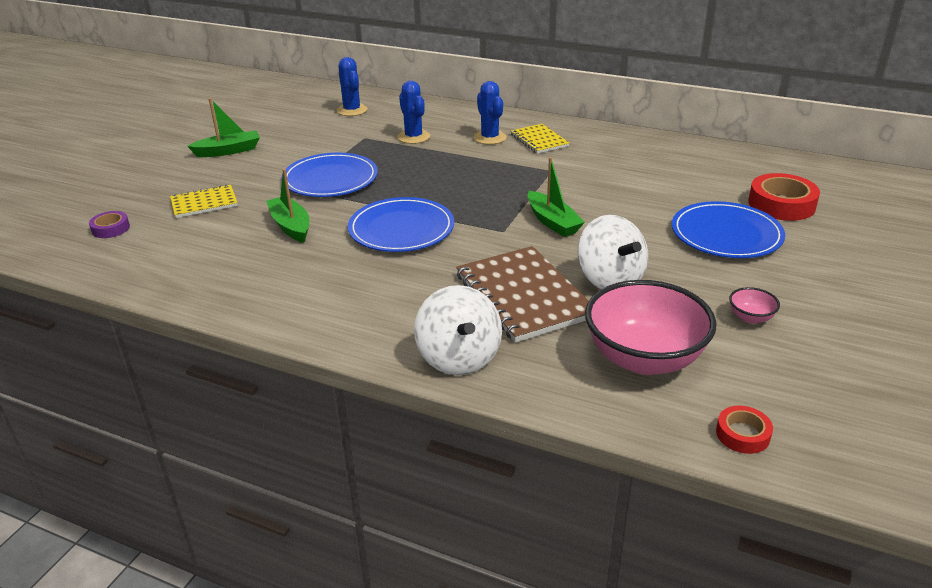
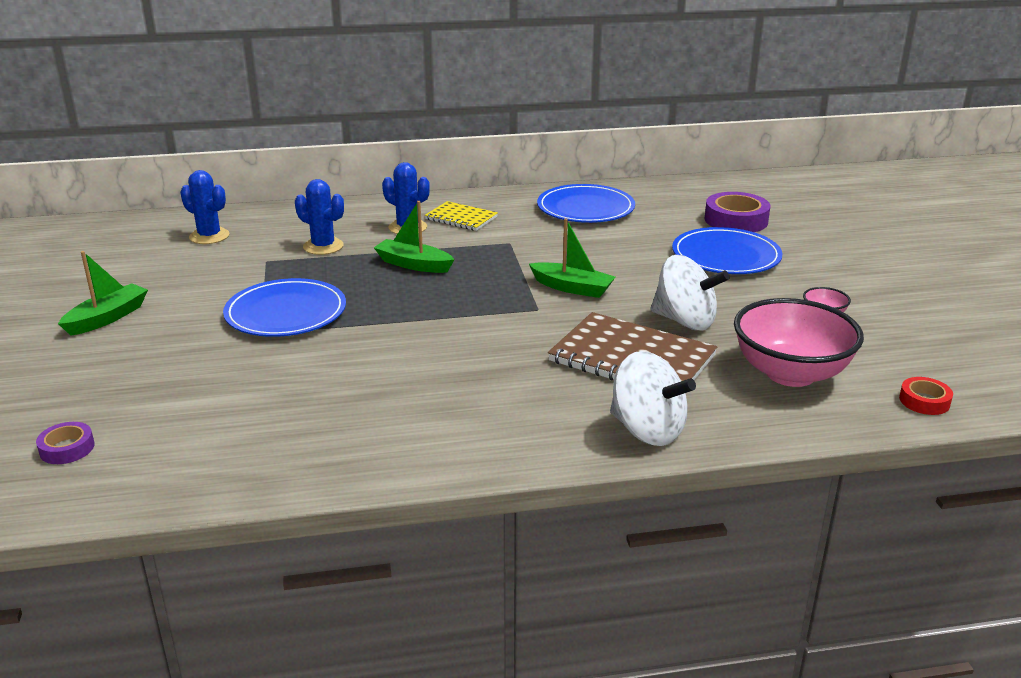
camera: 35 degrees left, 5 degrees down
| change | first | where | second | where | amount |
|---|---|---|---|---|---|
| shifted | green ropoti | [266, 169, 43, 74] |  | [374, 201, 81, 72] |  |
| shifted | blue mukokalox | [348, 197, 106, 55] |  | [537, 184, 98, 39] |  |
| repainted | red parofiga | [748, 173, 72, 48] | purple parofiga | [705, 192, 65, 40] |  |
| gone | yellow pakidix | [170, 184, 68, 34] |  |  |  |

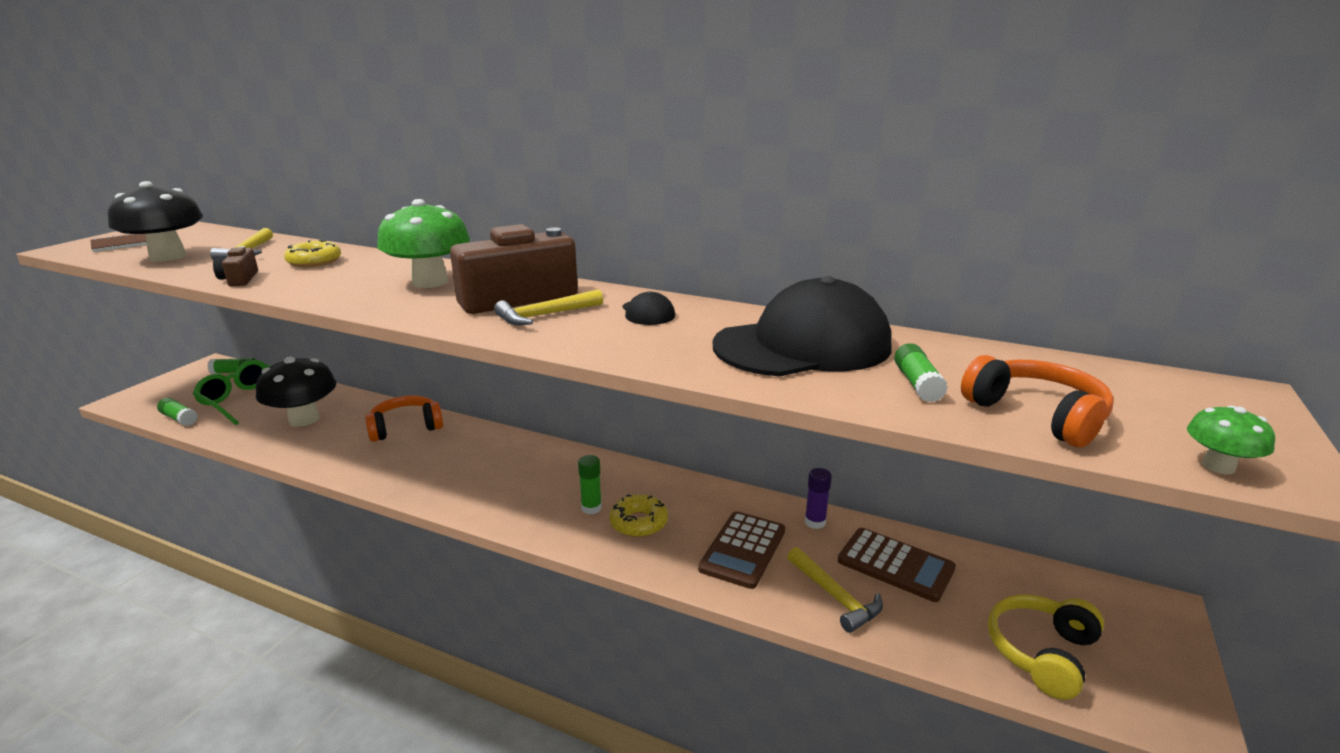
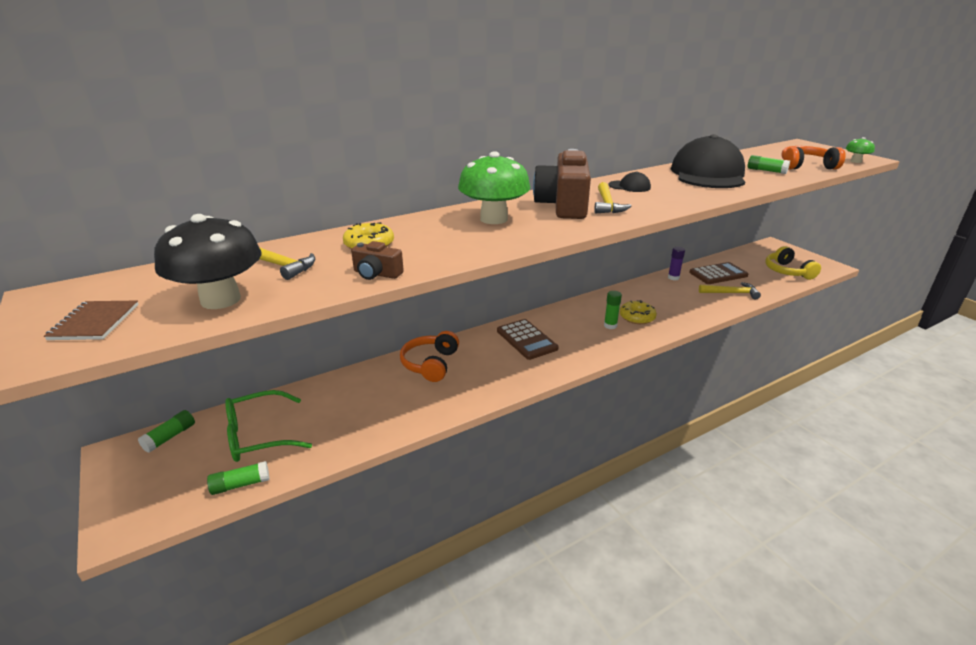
camera: 55 degrees left, 5 degrees up
| change | first | where | second | where | amount |
|---|---|---|---|---|---|
| shifted | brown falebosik | [698, 511, 87, 78] |  | [497, 319, 62, 41] |  |
| gone | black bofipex | [256, 357, 80, 70] |  |  |  |

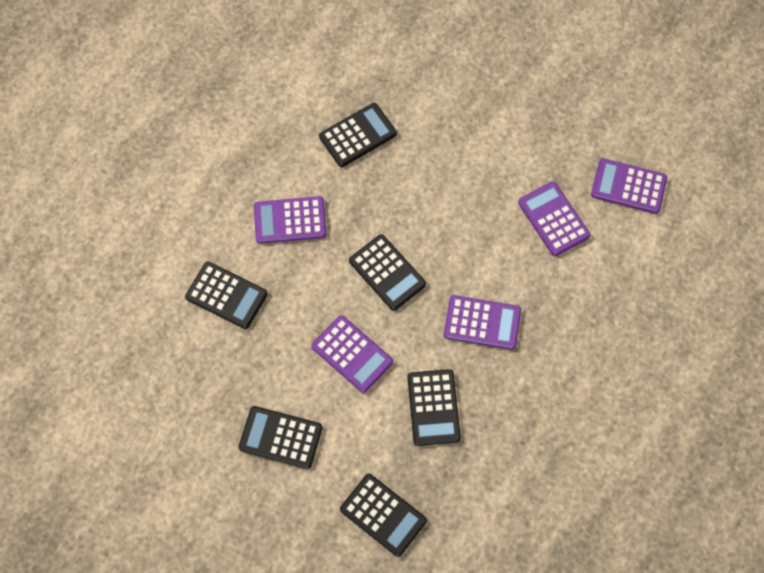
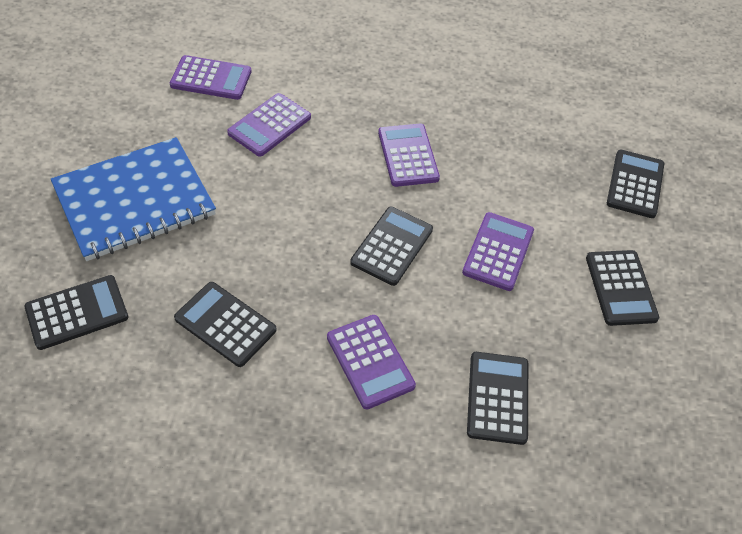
camera: 115 degrees left, 15 degrees down
| change | first | where | second | where | amount |
|---|---|---|---|---|---|
| shifted | black falebosik | [407, 369, 54, 77] |  | [24, 275, 105, 75] |  |
| new |  |  | blue pakidix | [51, 137, 165, 124] |  |
| rotated | purple falebosik | [591, 158, 76, 56] |  | [170, 55, 82, 45] | 75 degrees counterclockwise |

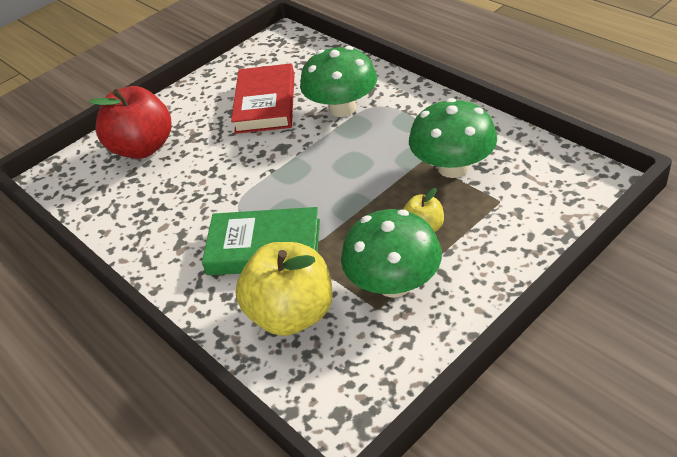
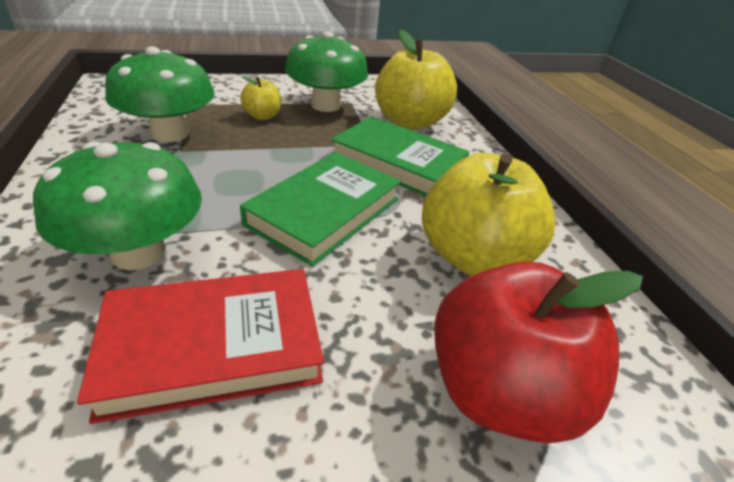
camera: 160 degrees left, 5 degrees down
| change | first | where | second | where | amount |
|---|---|---|---|---|---|
| rotated | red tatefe | [231, 63, 64, 71] |  | [77, 269, 247, 155] | 45 degrees clockwise |
| new |  |  | green tatefe | [240, 152, 161, 115] |  |
| new |  |  | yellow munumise | [422, 153, 133, 123] |  |

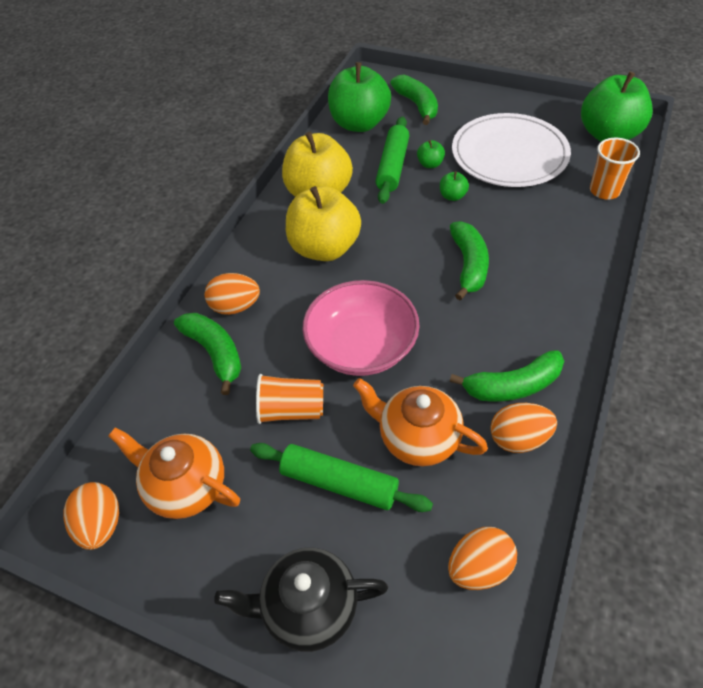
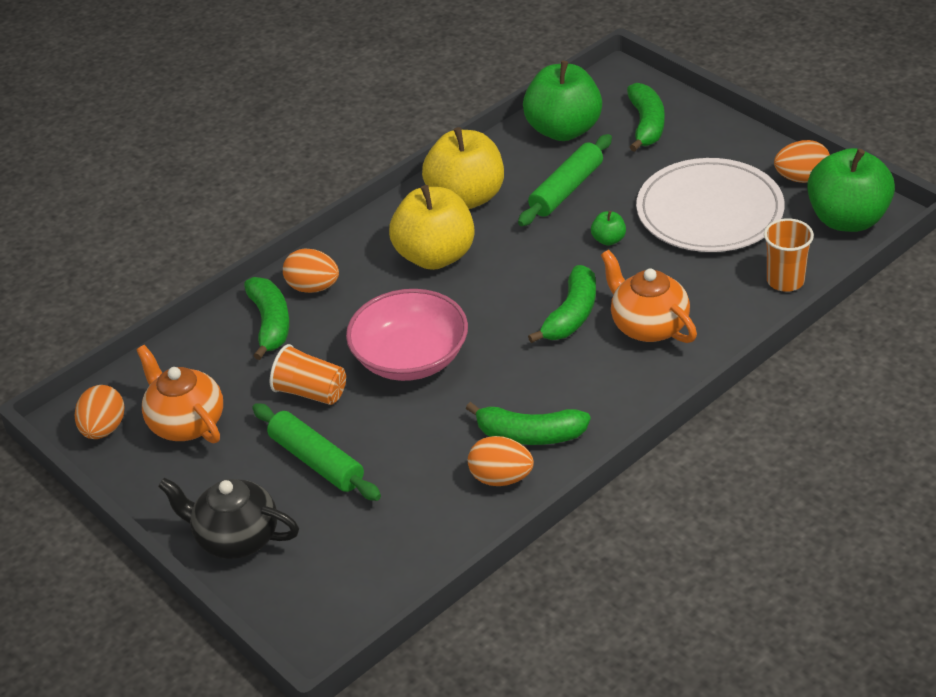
camera: 25 degrees right, 10 degrees down
| change | first | where | second | where | amount |
|---|---|---|---|---|---|
| shifted | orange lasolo | [353, 378, 135, 88] |  | [601, 250, 96, 93] |  |
| shifted | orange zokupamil | [448, 527, 69, 63] |  | [774, 140, 56, 43] |  |
| gone | green munumise | [417, 140, 28, 28] |  |  |  |

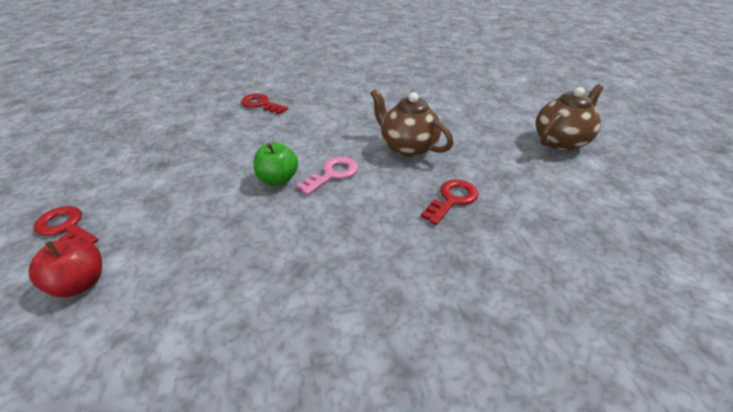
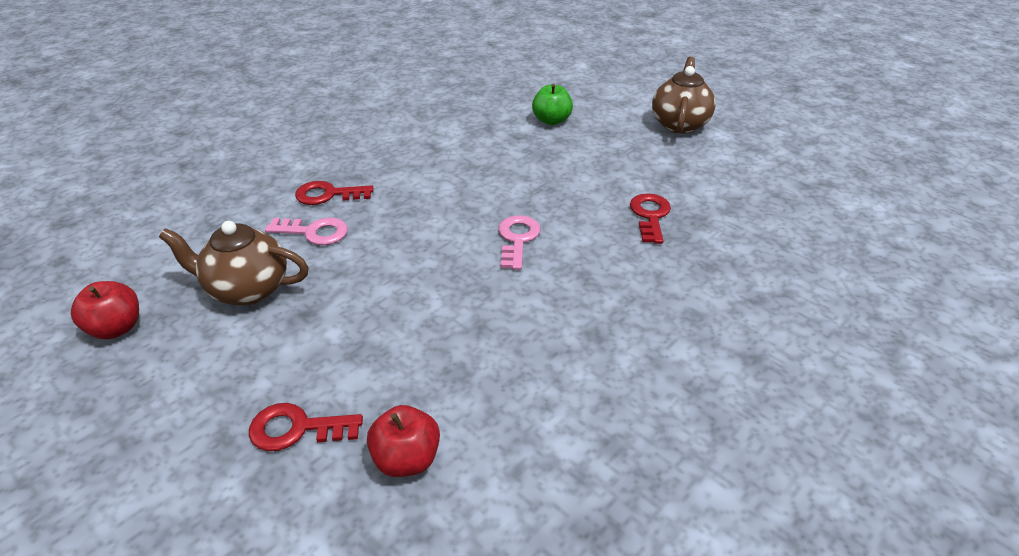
camera: 35 degrees left, 0 degrees up
| change | first | where | second | where | amount |
|---|---|---|---|---|---|
| new |  |  | red munumise | [71, 281, 68, 58] |  |
| shifted | brown lasolo | [371, 89, 82, 68] |  | [159, 221, 150, 85] |  |
| new |  |  | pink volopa | [265, 218, 83, 27] |  |
| shifted | green munumise | [253, 142, 45, 43] |  | [532, 84, 41, 41] |  |

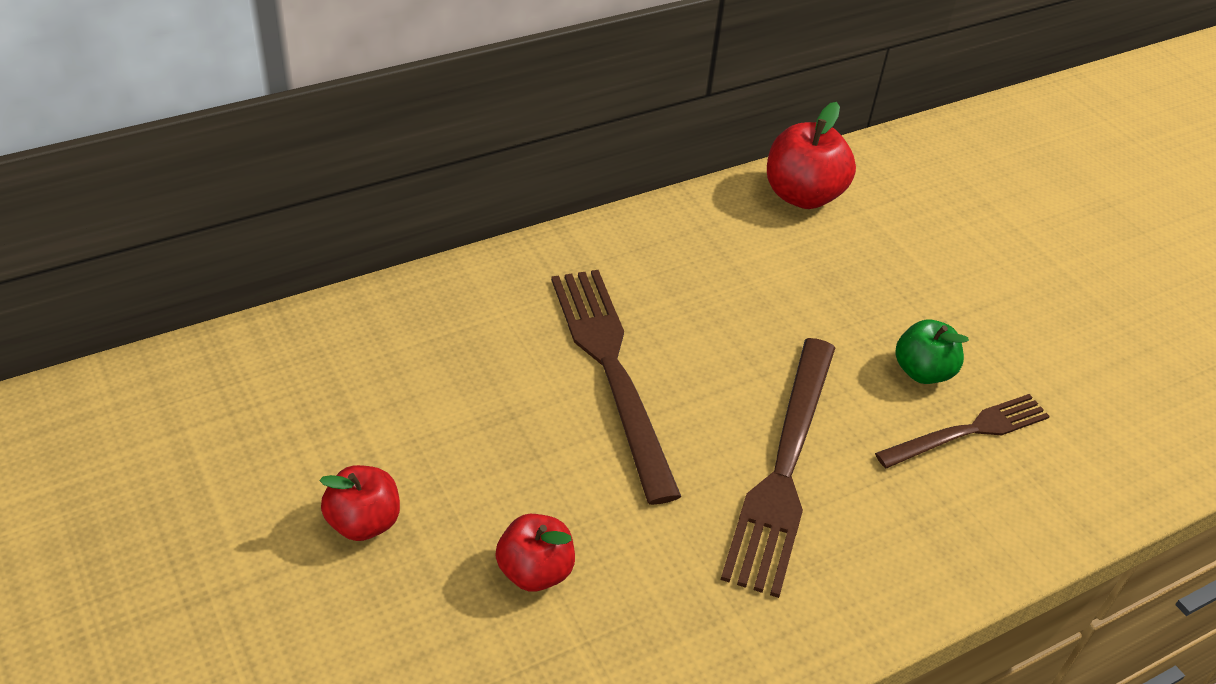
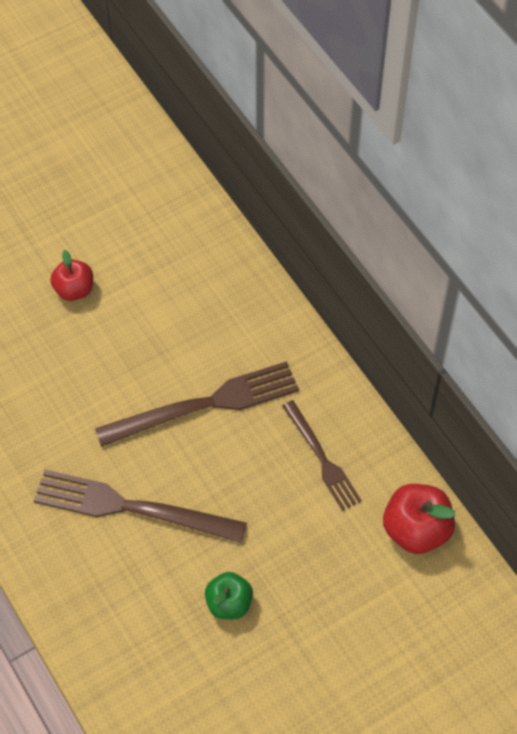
camera: 90 degrees right, 15 degrees up
| change | first | where | second | where | amount |
|---|---|---|---|---|---|
| shifted | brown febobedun | [875, 394, 175, 74] |  | [282, 400, 80, 111] |  |
| gone | red munumise | [496, 514, 79, 78] |  |  |  |

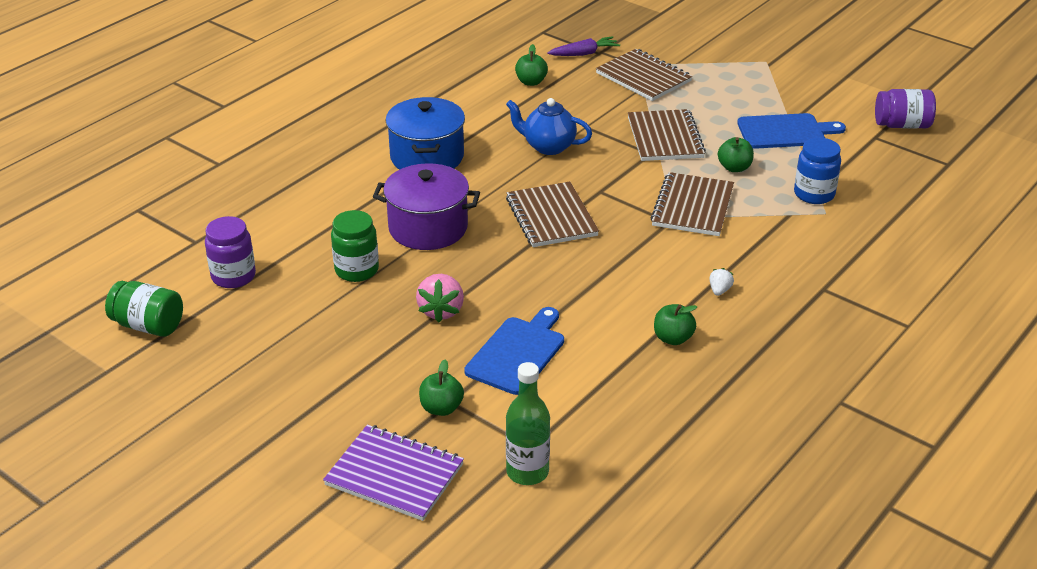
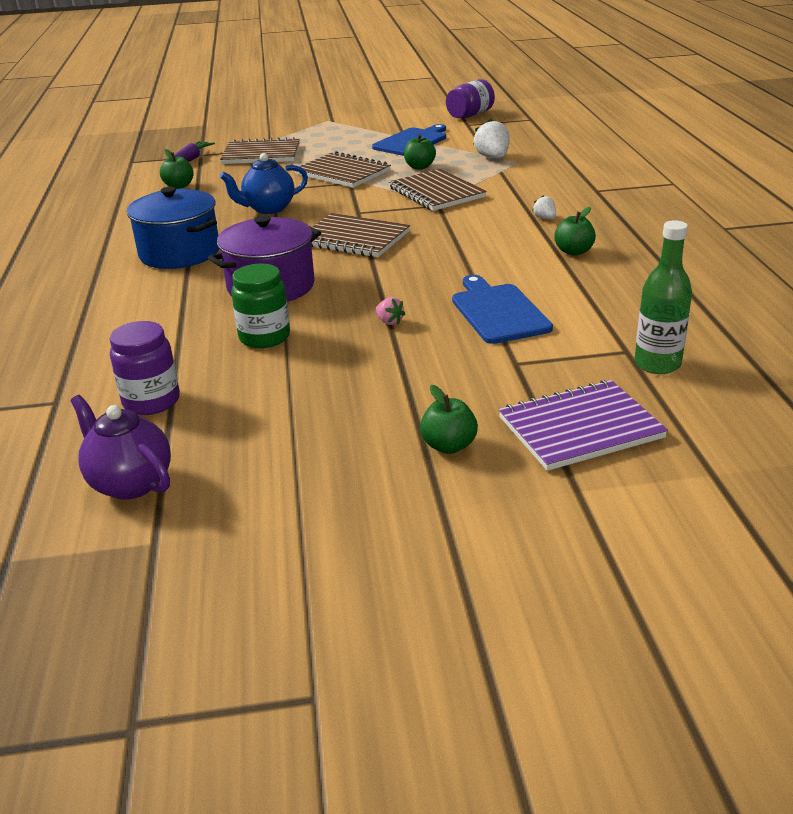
camera: 45 degrees left, 5 degrees down
| change | first | where | second | where | amount |
|---|---|---|---|---|---|
| swapped | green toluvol | [105, 281, 78, 55] | purple lasolo | [70, 395, 101, 105] |  |
| scaled | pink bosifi | [416, 274, 48, 48] |  | [375, 297, 30, 28] | x0.53 |
| shifted | green munumise | [419, 359, 45, 57] |  | [420, 385, 58, 69] |  |
| swapped | blue toluvol | [794, 138, 47, 66] | white bosifi | [473, 119, 36, 40] |  |

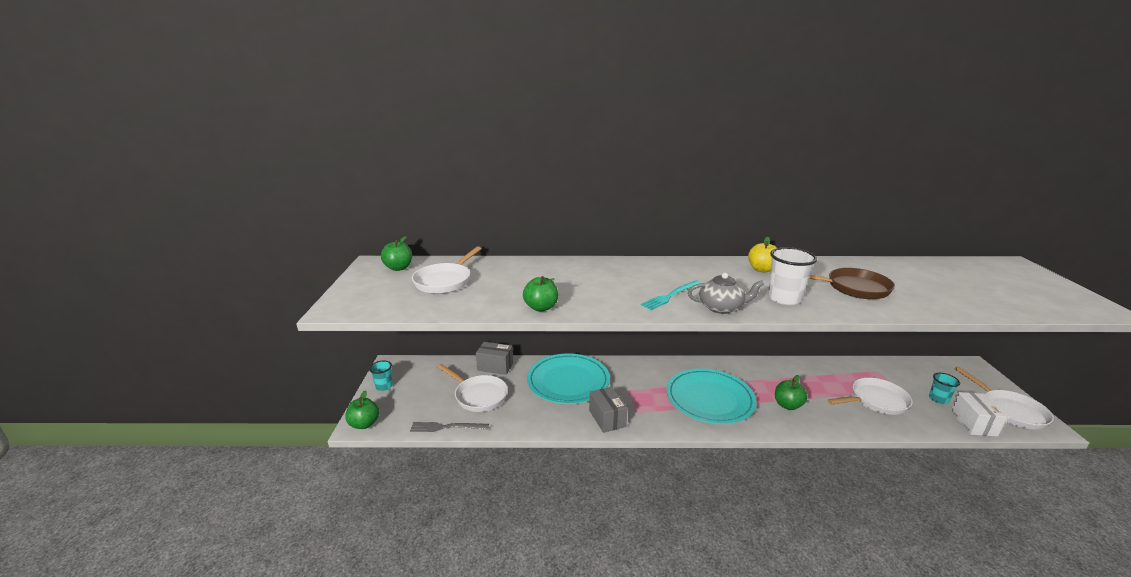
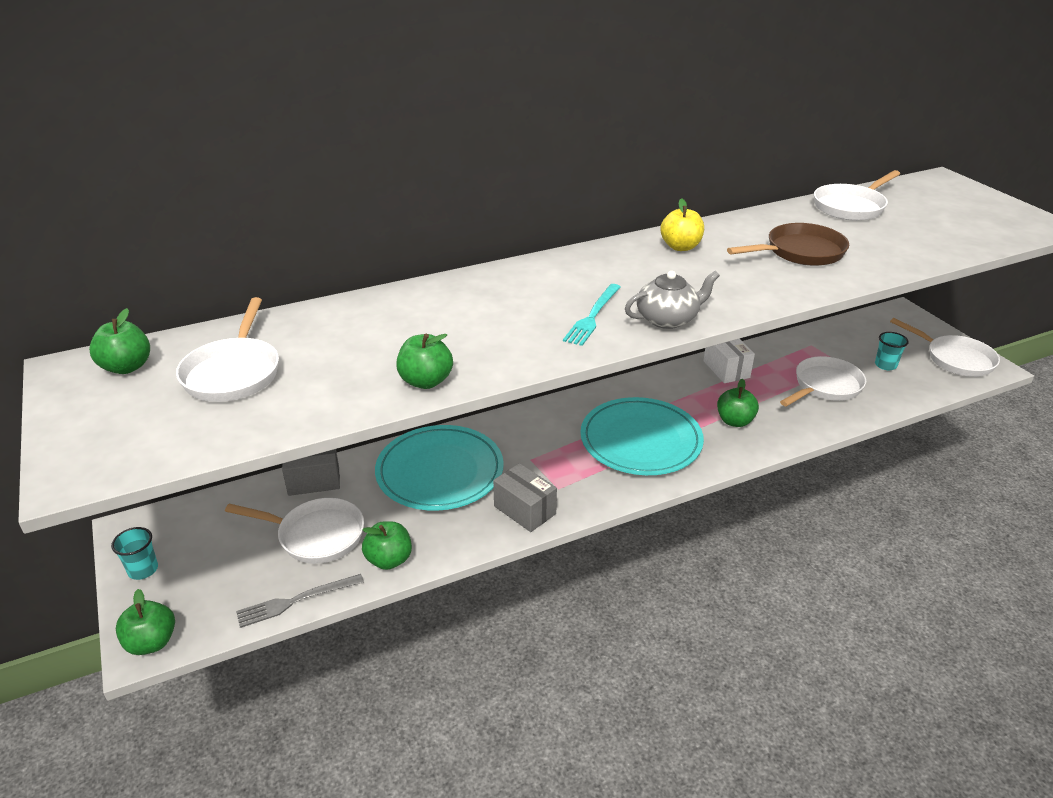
camera: 25 degrees left, 10 degrees up
| change | first | where | second | where | amount |
|---|---|---|---|---|---|
| new |  |  | green munumise | [362, 521, 50, 49] |  |
| shifted | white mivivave | [951, 392, 56, 45] |  | [703, 339, 52, 44] |  |
| new |  |  | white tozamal | [814, 170, 86, 51] |  |
| gone | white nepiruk | [768, 247, 49, 58] |  |  |  |

